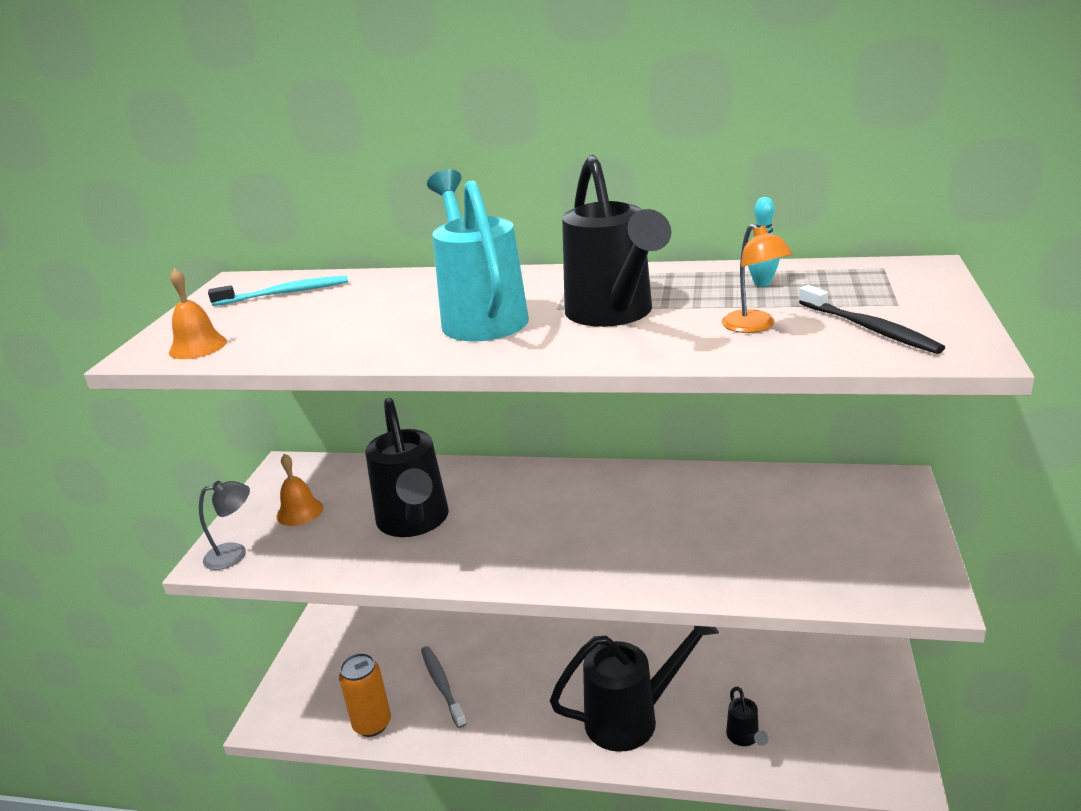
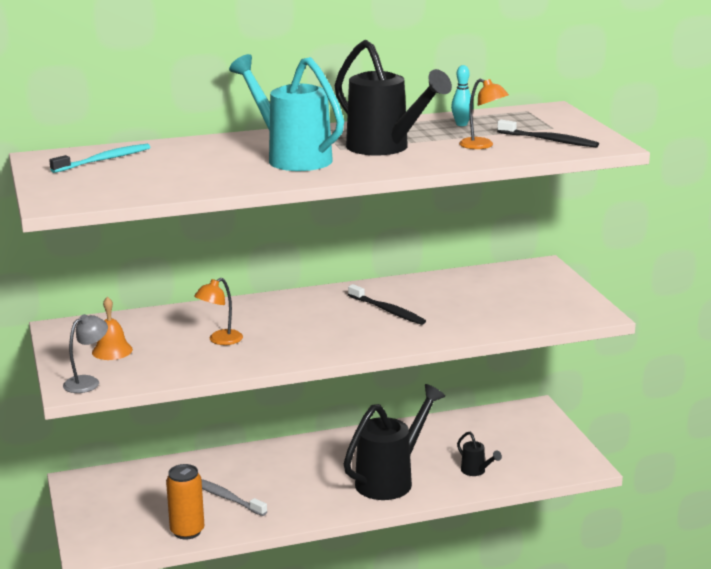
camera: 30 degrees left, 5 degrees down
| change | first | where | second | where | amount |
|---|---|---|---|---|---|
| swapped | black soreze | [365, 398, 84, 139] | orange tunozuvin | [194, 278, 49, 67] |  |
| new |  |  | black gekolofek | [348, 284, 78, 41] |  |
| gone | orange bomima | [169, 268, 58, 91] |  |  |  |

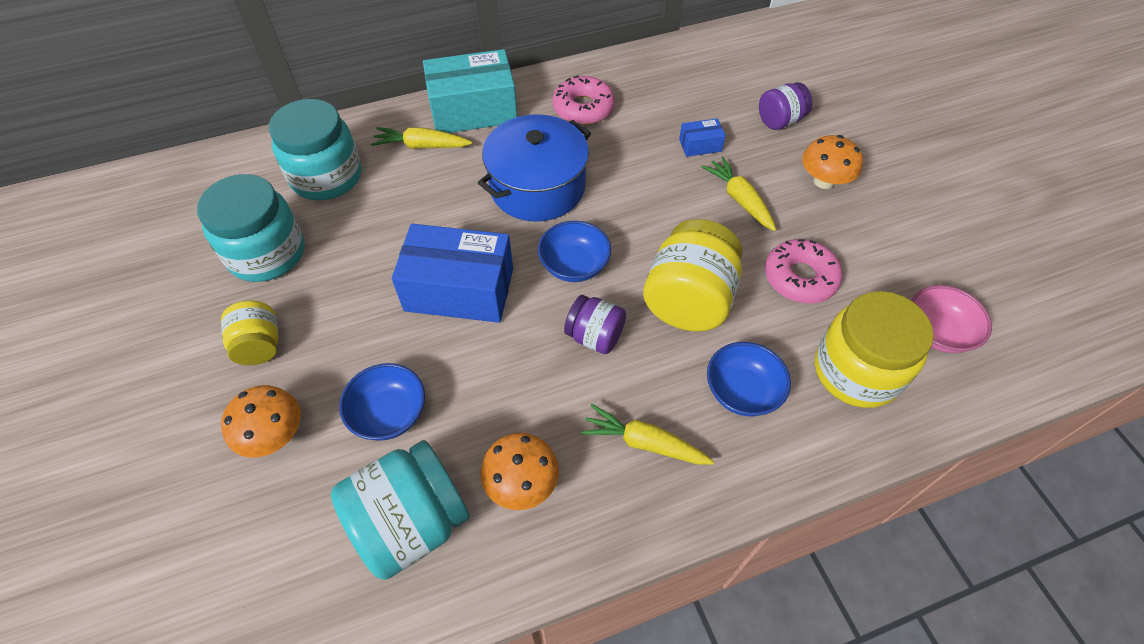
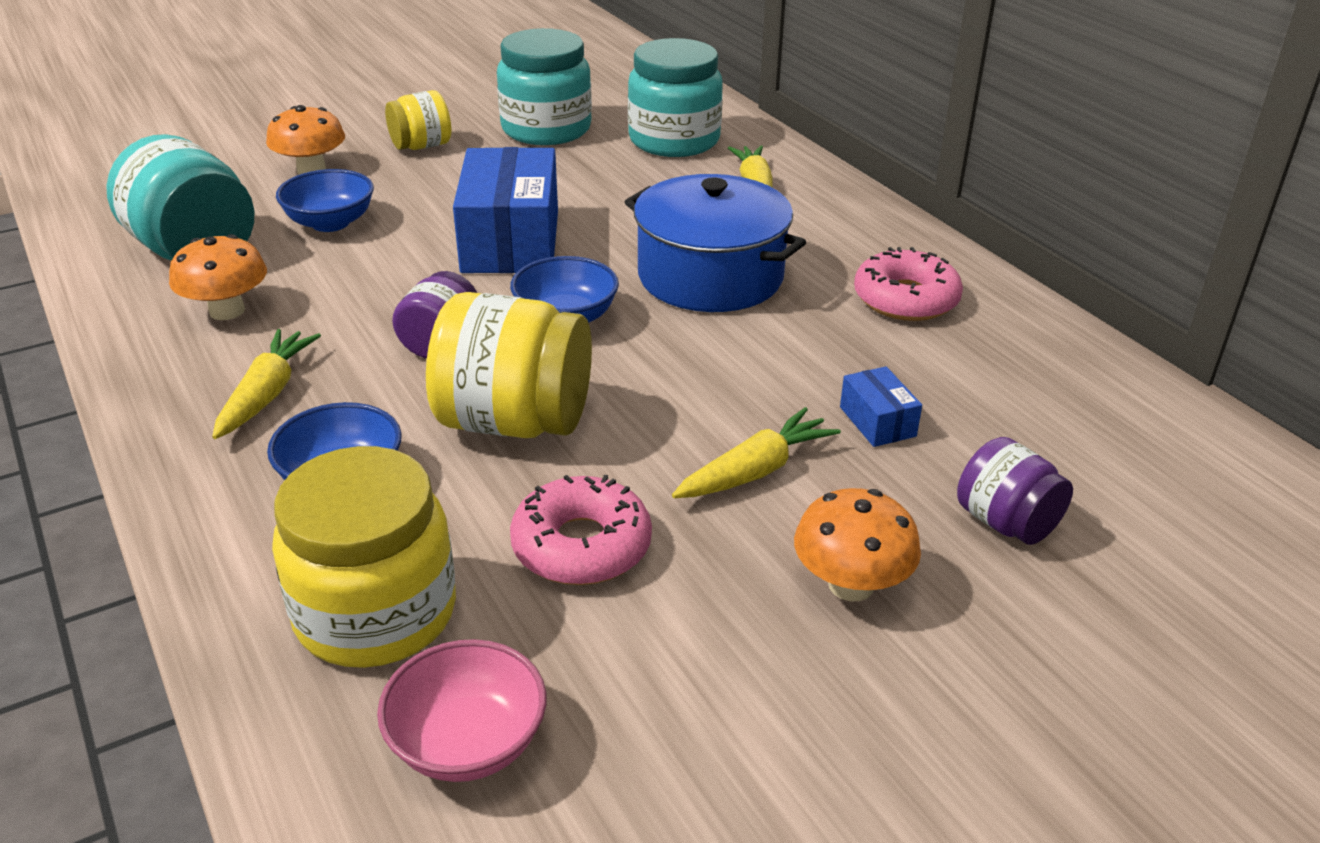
camera: 80 degrees right, 20 degrees down
| change | first | where | second | where | amount |
|---|---|---|---|---|---|
| gone | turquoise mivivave | [423, 49, 94, 84] |  |  |  |

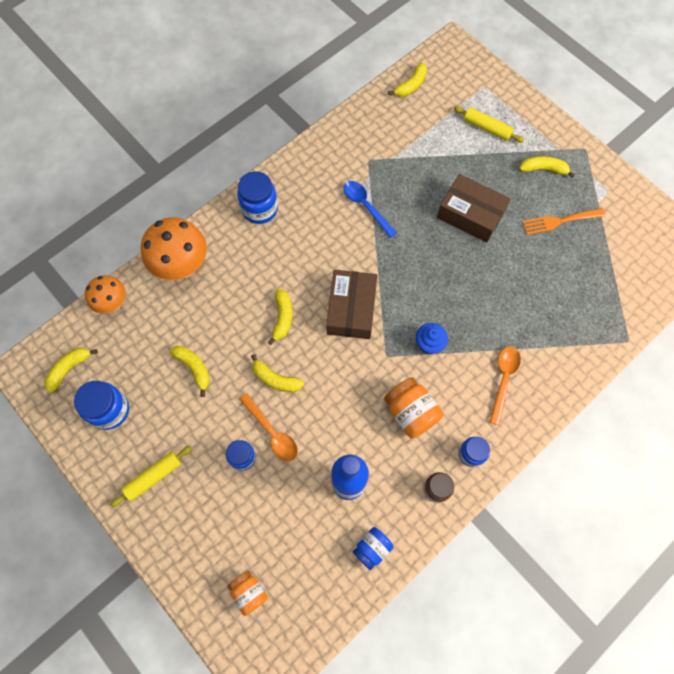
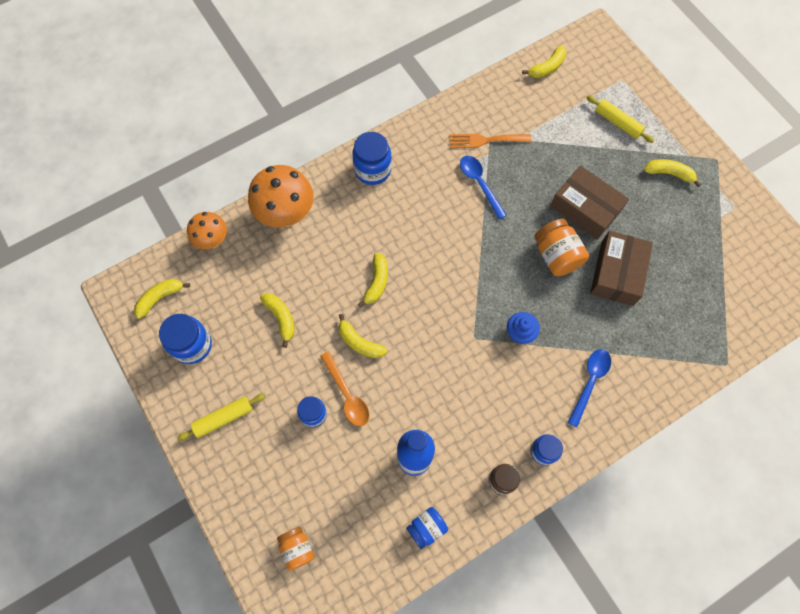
camera: 10 degrees right, 0 degrees up
| change | first | where | second | where | amount |
|---|---|---|---|---|---|
| shifted | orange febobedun | [522, 208, 83, 27] |  | [449, 134, 83, 14] |  |
| shifted | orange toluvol | [384, 377, 59, 62] |  | [535, 219, 54, 57] |  |
| repainted | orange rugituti | [489, 346, 32, 79] | blue rugituti | [568, 349, 43, 78] |  |
| shifted | brown mivivave | [326, 270, 51, 69] |  | [590, 231, 63, 75] |  |

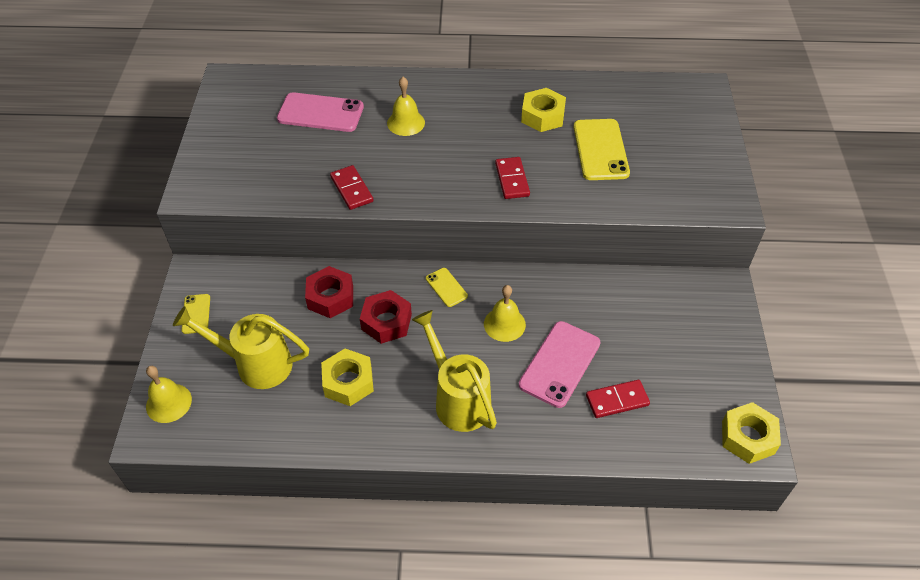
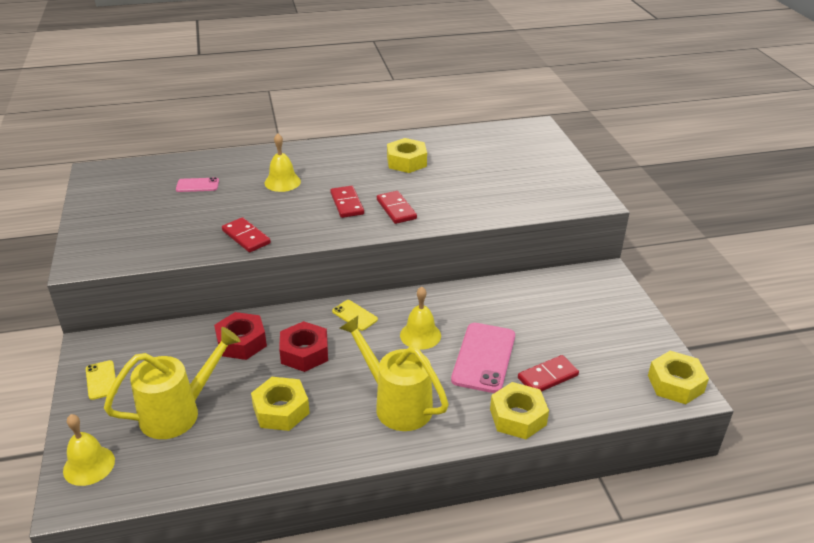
camera: 15 degrees left, 15 degrees down
| change | first | where | second | where | amount |
|---|---|---|---|---|---|
| rotated | yellow soreze | [173, 306, 136, 83] |  | [104, 327, 137, 112] | 150 degrees clockwise |
| scaled | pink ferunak | [277, 92, 87, 40] |  | [176, 177, 43, 15] | x0.52 |
| new |  |  | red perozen | [330, 186, 34, 32] |  |
| new |  |  | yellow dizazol | [490, 382, 59, 57] |  |
| gone | yellow ferunak | [574, 119, 56, 61] |  |  |  |

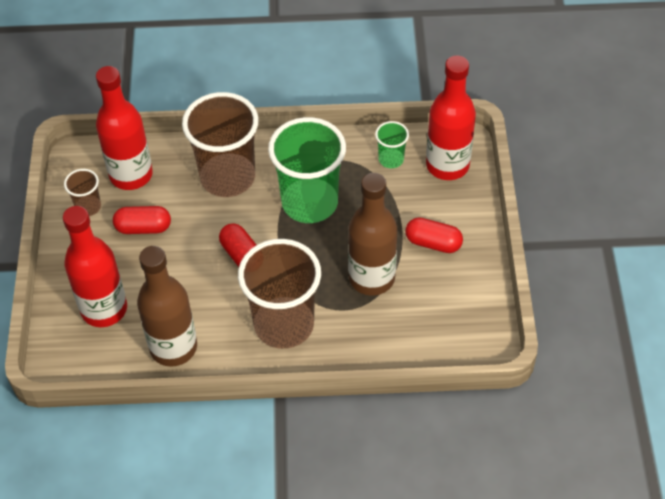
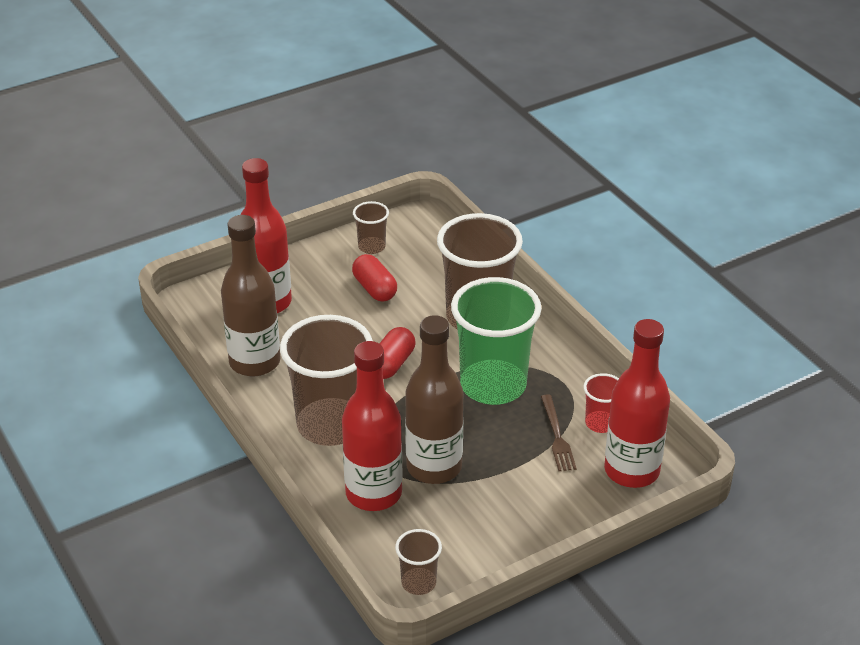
camera: 60 degrees right, 15 degrees down
| change | first | where | second | where | amount |
|---|---|---|---|---|---|
| shifted | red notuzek | [96, 66, 57, 124] |  | [342, 341, 61, 170] |  |
| new |  |  | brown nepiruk | [395, 529, 47, 66] |  |
| new |  |  | brown febobedun | [541, 394, 36, 77] |  |
| repainted | green nepiruk | [375, 121, 34, 47] | red nepiruk | [583, 373, 36, 60] |  |
| gone | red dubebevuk | [405, 217, 58, 36] |  |  |  |

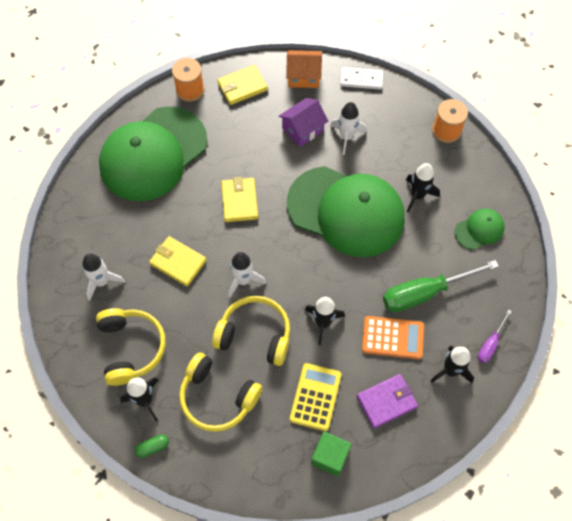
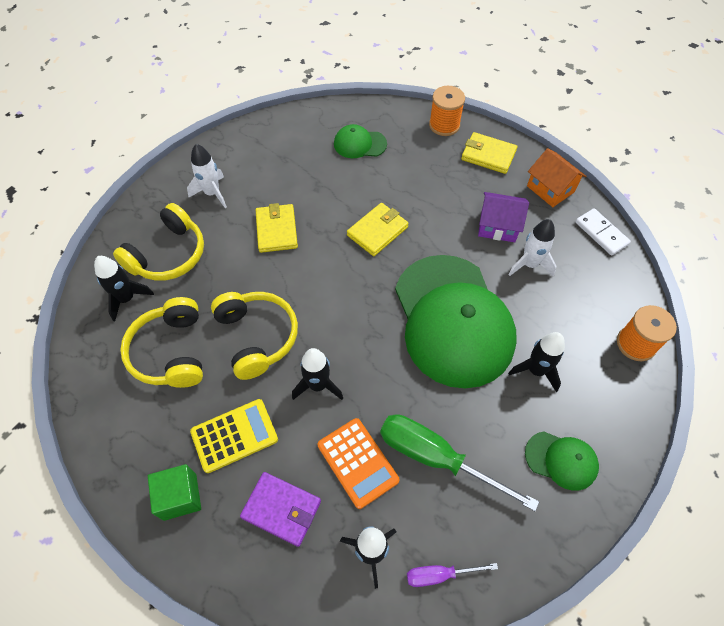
camera: 50 degrees right, 5 degrees down
| change | first | where | second | where | amount |
|---|---|---|---|---|---|
| scaled | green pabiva | [99, 106, 108, 95] |  | [334, 124, 53, 34] | x0.43 |
| gone | green dubebevuk | [135, 435, 34, 23] |  |  |  |
| gone | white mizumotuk | [229, 252, 37, 46] |  |  |  |

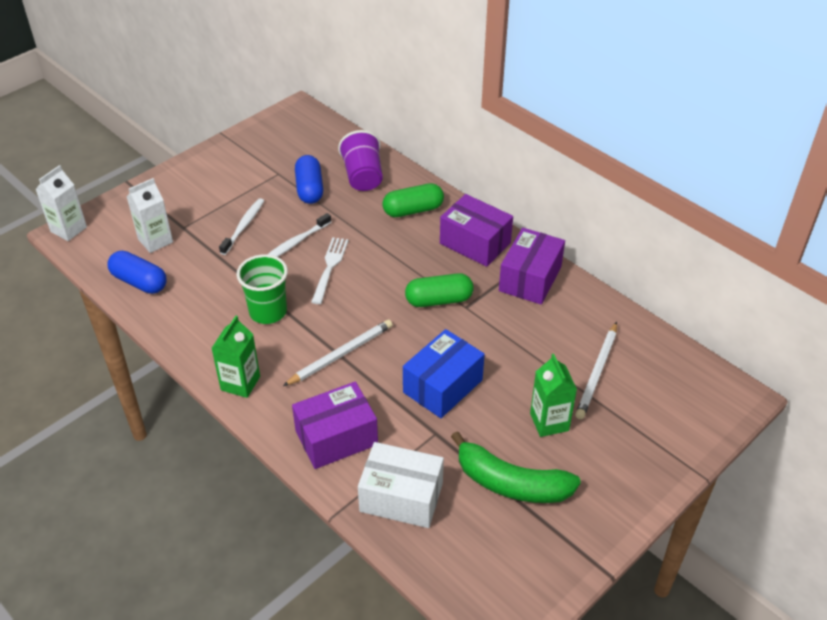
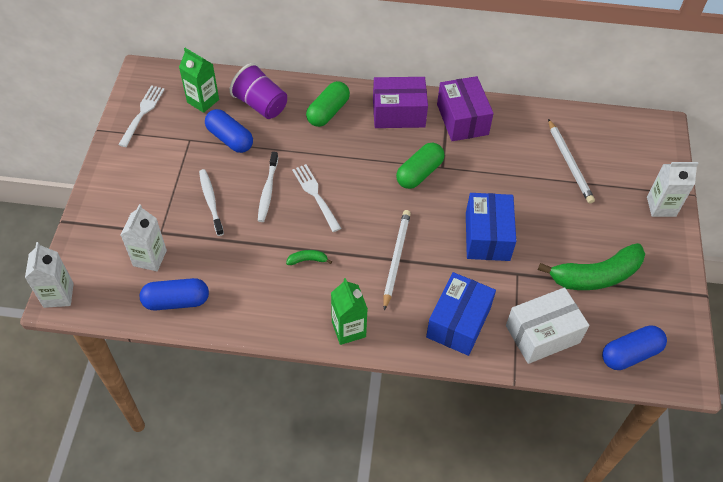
camera: 40 degrees left, 10 degrees up
| change | first | where | second | where | amount |
|---|---|---|---|---|---|
| new |  |  | white febobedun | [118, 85, 47, 62] |  |
| shifted | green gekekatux | [530, 354, 47, 83] |  | [179, 48, 40, 65] |  |
| swapped | green nepiruk | [236, 254, 52, 70] | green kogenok | [286, 250, 46, 15] |  |
| repainted | purple mivivave | [292, 382, 86, 87] | blue mivivave | [426, 272, 70, 84] |  |
| new |  |  | blue dubebevuk | [602, 325, 65, 45] |  |
| new |  |  | white gekekatux | [647, 162, 52, 55] |  |

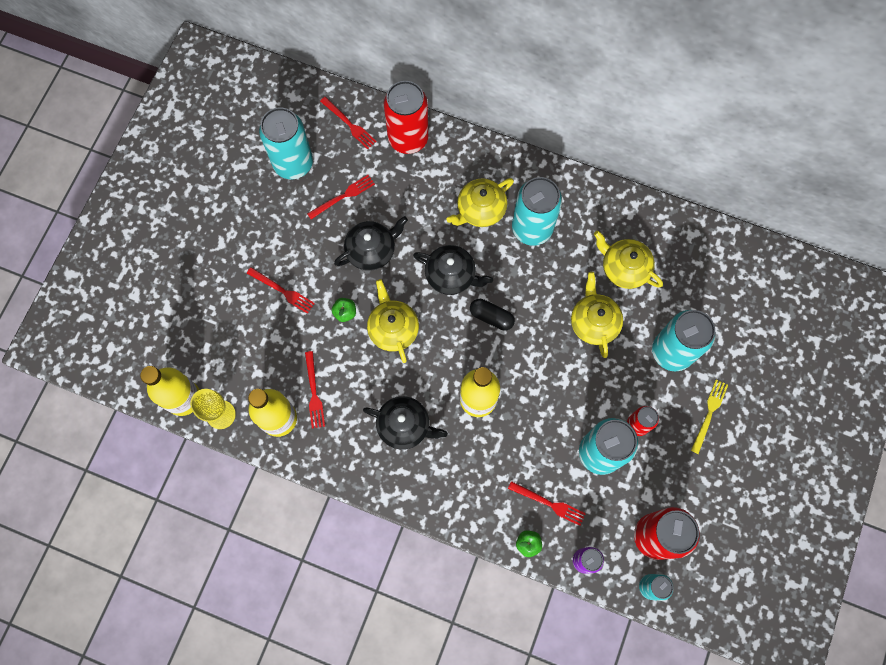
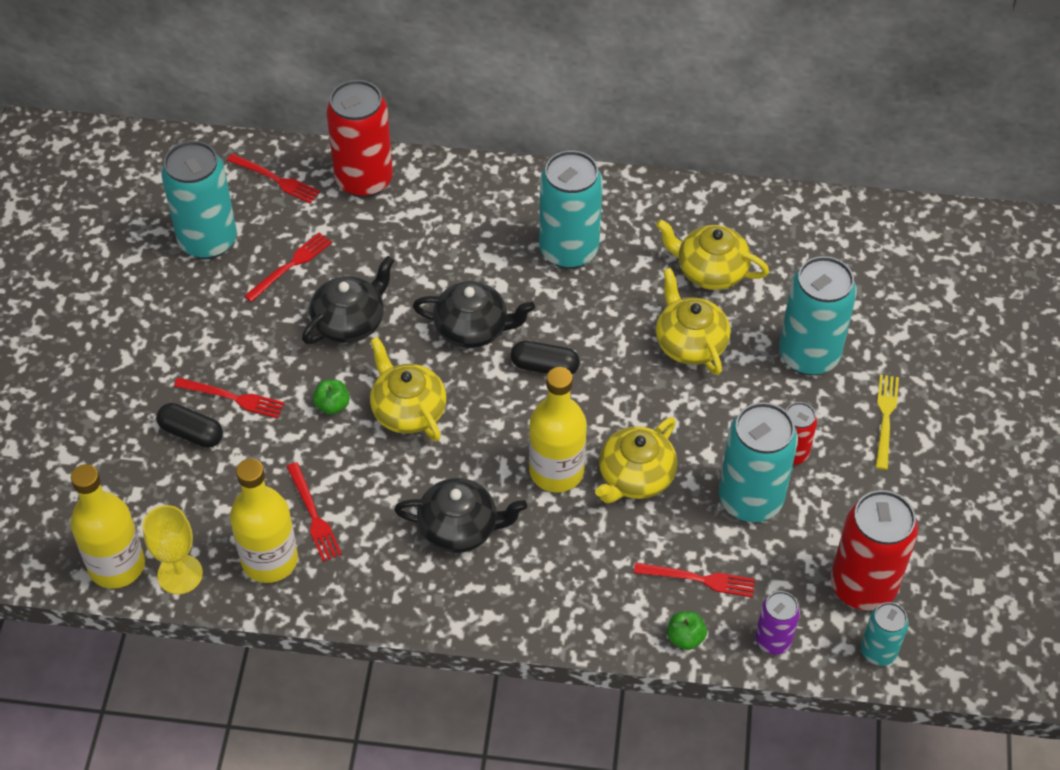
camera: 15 degrees left, 20 degrees down
| change | first | where | second | where | amount |
|---|---|---|---|---|---|
| new |  |  | black dubebevuk | [156, 403, 67, 45] |  |
| shifted | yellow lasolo | [446, 178, 68, 49] |  | [595, 417, 83, 86] |  |

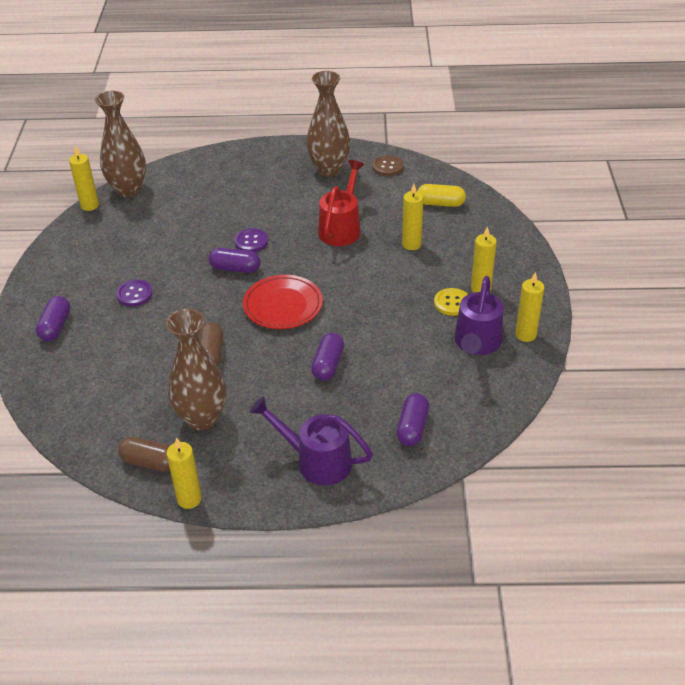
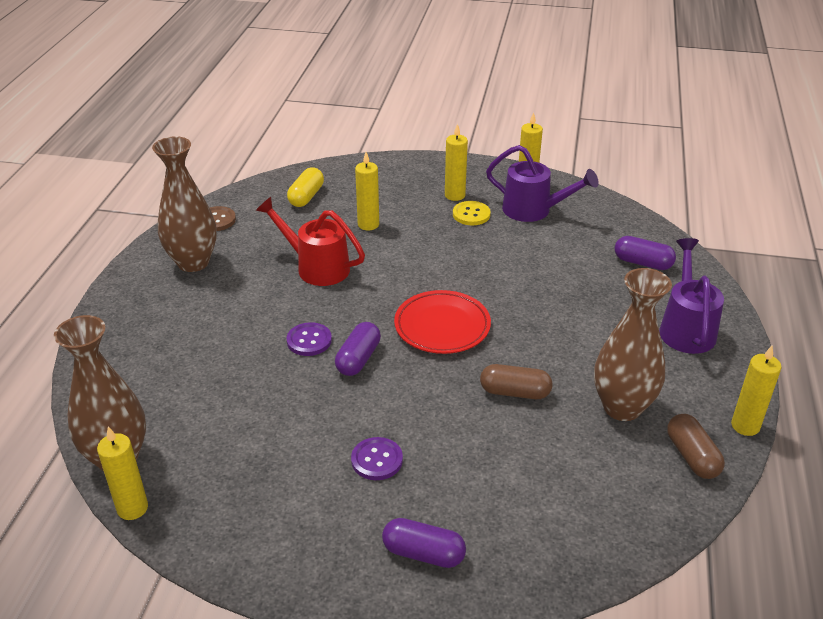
camera: 80 degrees left, 5 degrees down
| change | first | where | second | where | amount |
|---|---|---|---|---|---|
| rotated | purple soreze | [250, 396, 123, 89] |  | [659, 238, 65, 116] | 150 degrees clockwise |
| rotated | brown dubebevuk | [118, 437, 52, 35] |  | [667, 414, 58, 65] | 45 degrees counterclockwise |
| gone | purple dubebevuk | [311, 333, 33, 48] |  |  |  |

